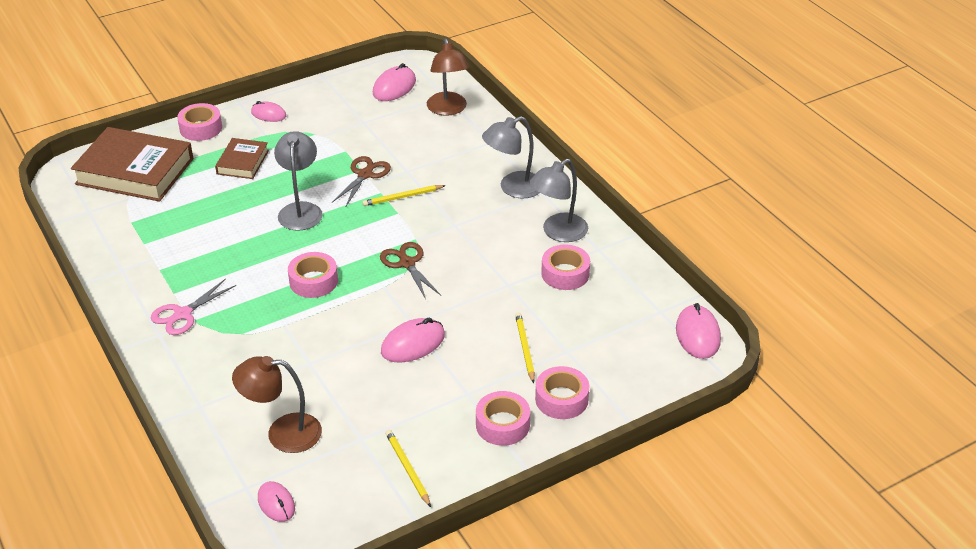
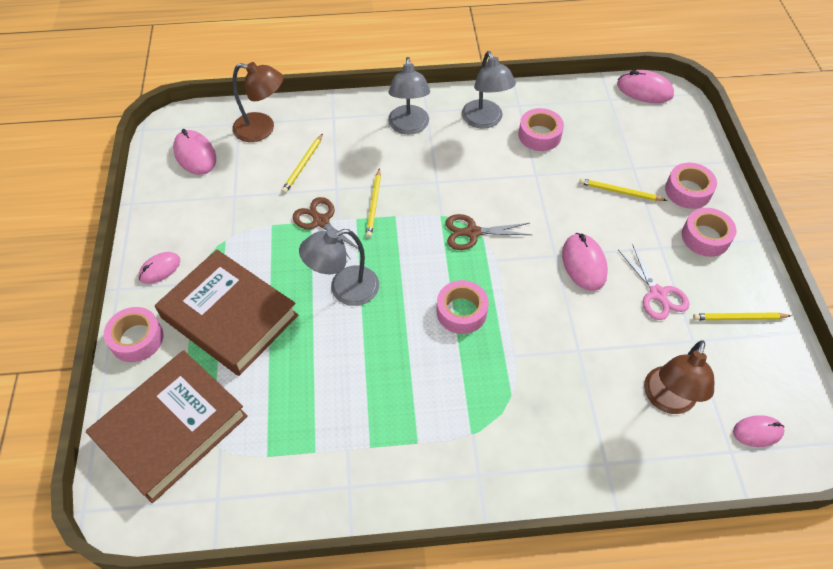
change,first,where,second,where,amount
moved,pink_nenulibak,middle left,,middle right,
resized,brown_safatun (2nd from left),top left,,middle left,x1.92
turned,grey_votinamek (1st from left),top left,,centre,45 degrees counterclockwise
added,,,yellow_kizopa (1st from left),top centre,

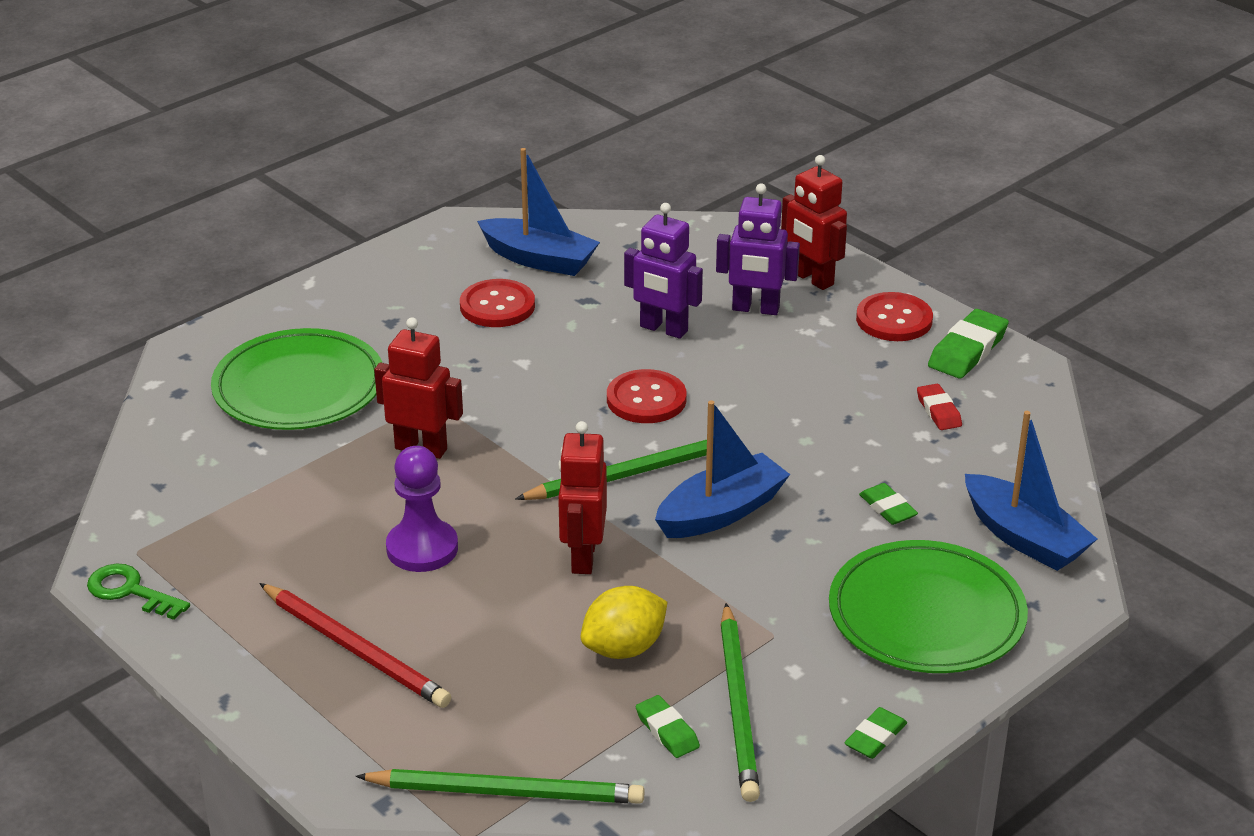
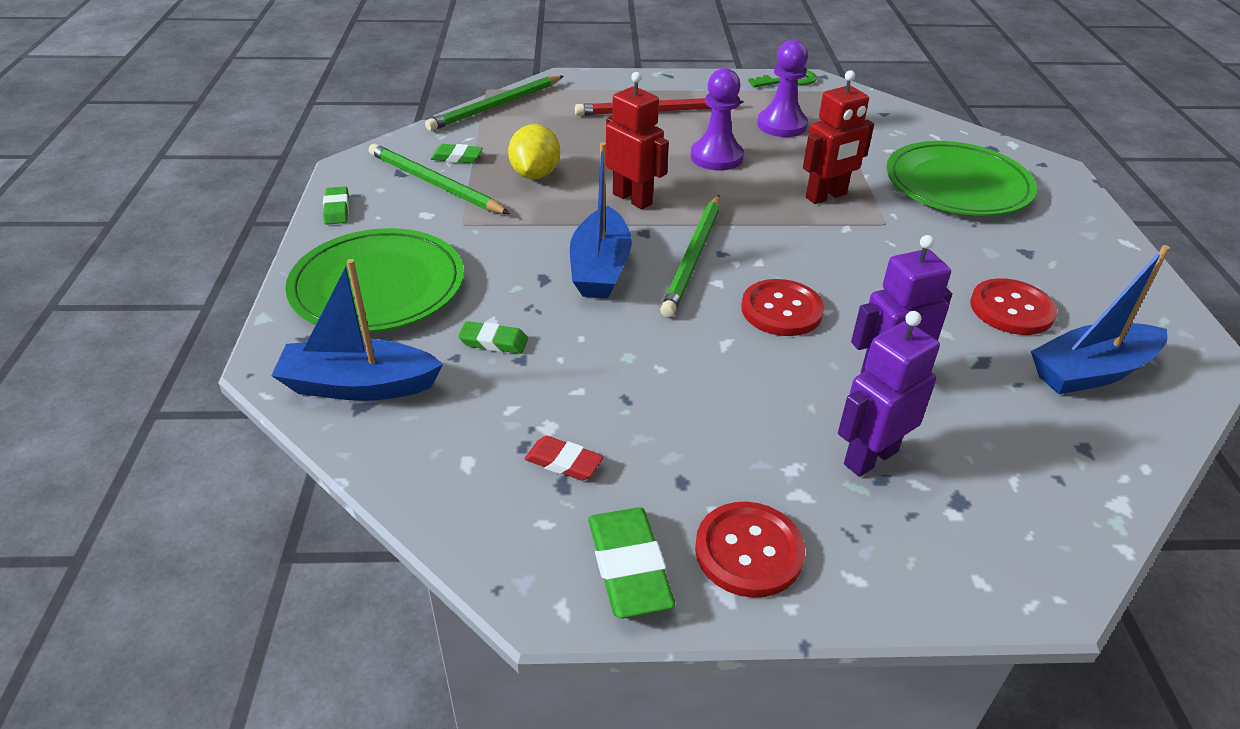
change,first,where,second,where,amount
removed,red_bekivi (3rd from left),top centre,,,
added,,,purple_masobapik (2nd from left),top centre,

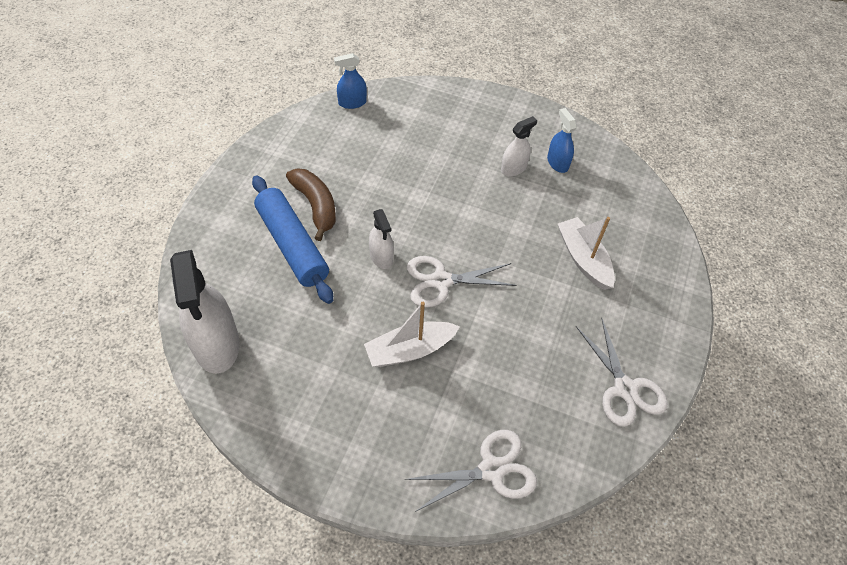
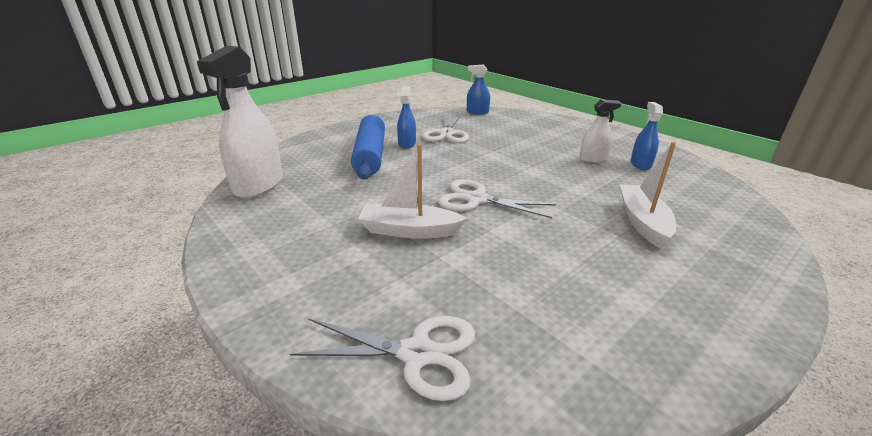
change,first,where,second,where,amount
replaced,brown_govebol,centre,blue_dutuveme (1st from left),top centre,
removed,white_dutuveme (2nd from left),centre,,,
moved,white_nenulibak (3rd from left in the first image),middle right,white_nenulibak (2nd from left),top centre,

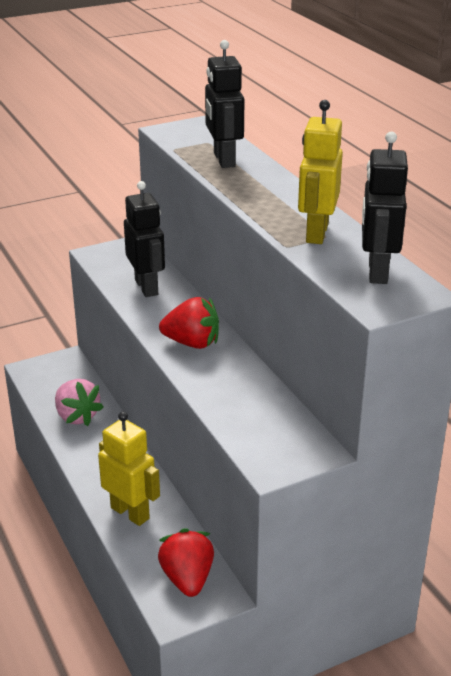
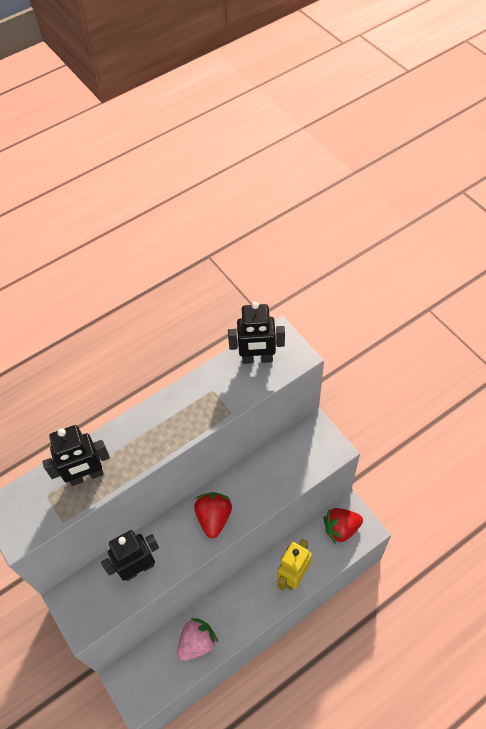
change,first,where,second,where,amount
removed,yellow_bekivi (2nd from left),top right,,,

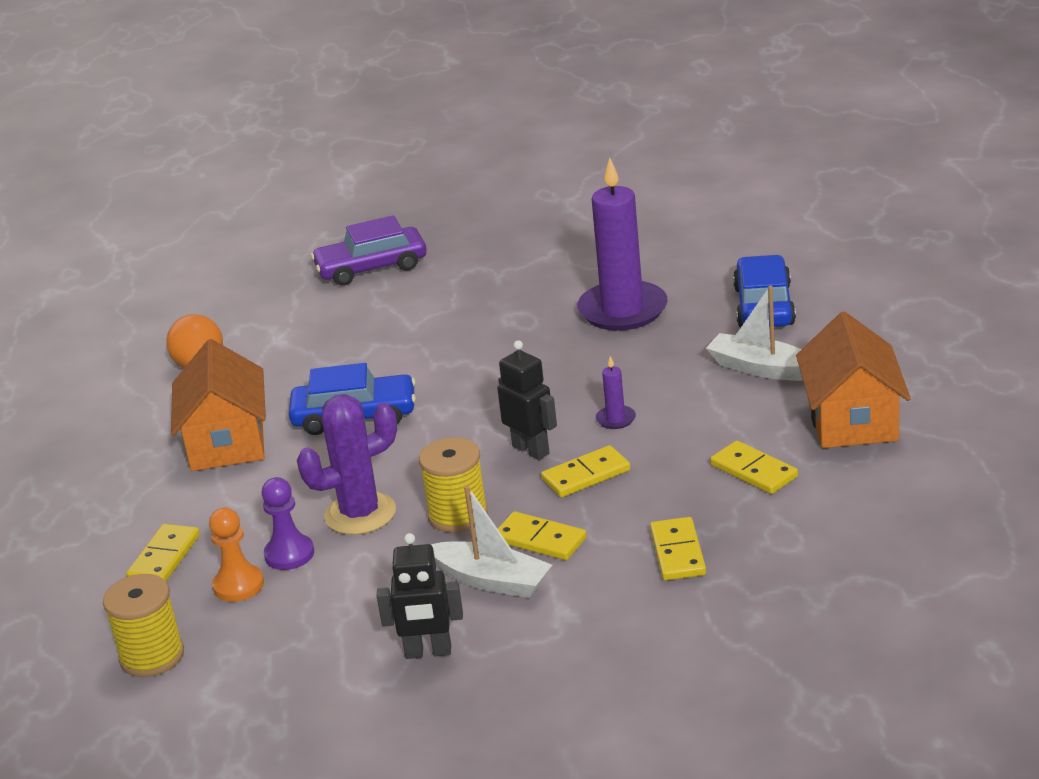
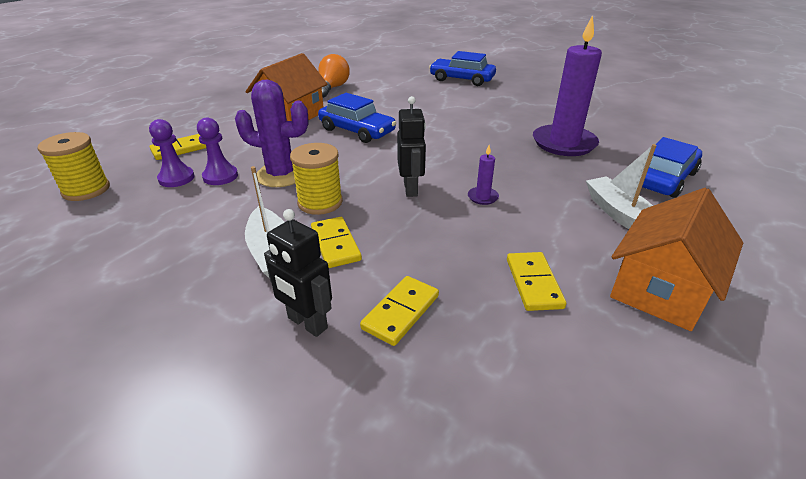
change,first,where,second,where,amount
recoloured,orange_masobapik,bottom left,purple_masobapik (1st from left),top left,
recoloured,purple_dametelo,top centre,blue_dametelo (2nd from left),top centre,
moved,black_bekivi (1st from left),bottom centre,,centre,
removed,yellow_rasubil (3rd from left),centre,,,

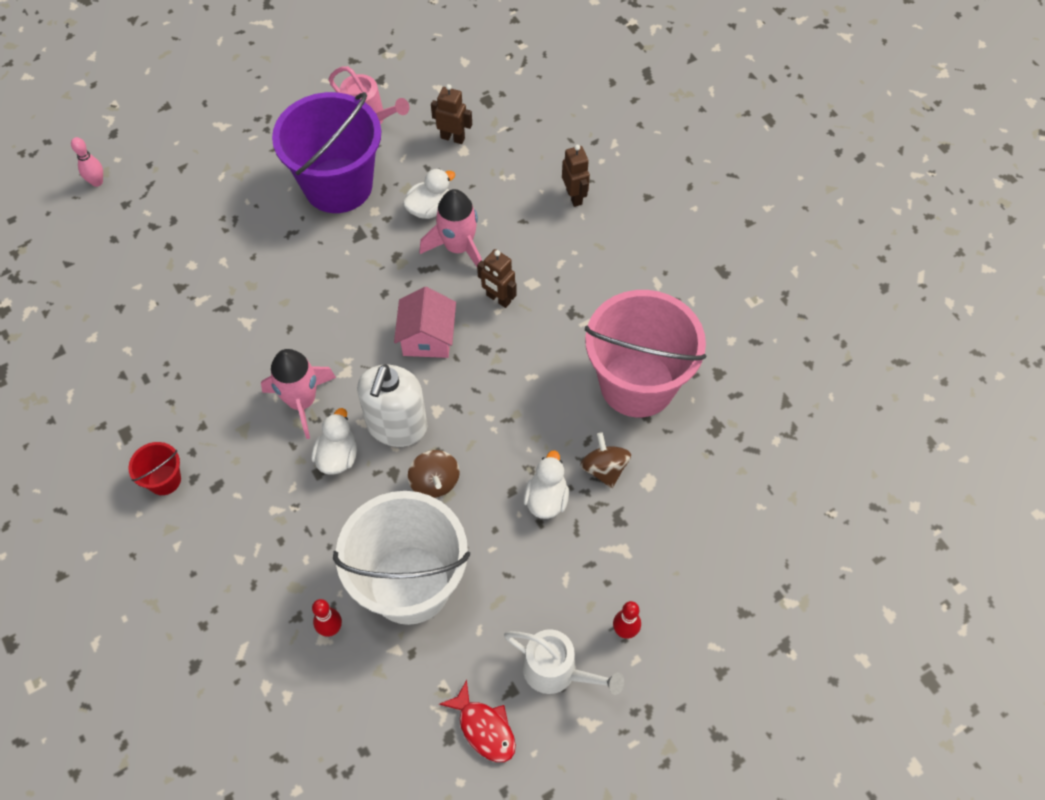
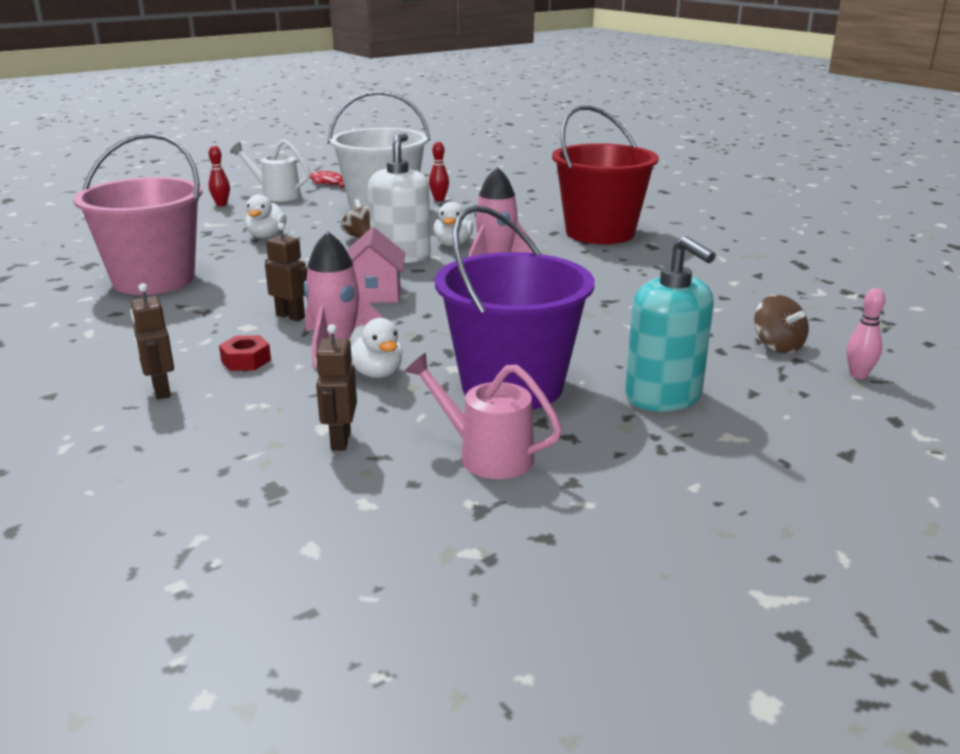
change,first,where,second,where,amount
resized,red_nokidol,middle left,,top centre,x2.39
turned,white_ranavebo (2nd from left),top centre,,centre,75 degrees counterclockwise
turned,brown_bekivi (1st from left in the first image),top centre,brown_bekivi (3rd from left),centre,75 degrees clockwise
moved,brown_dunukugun (2nd from left),centre,,middle right,
added,,,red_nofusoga,middle left,
added,,,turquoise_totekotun,middle right,

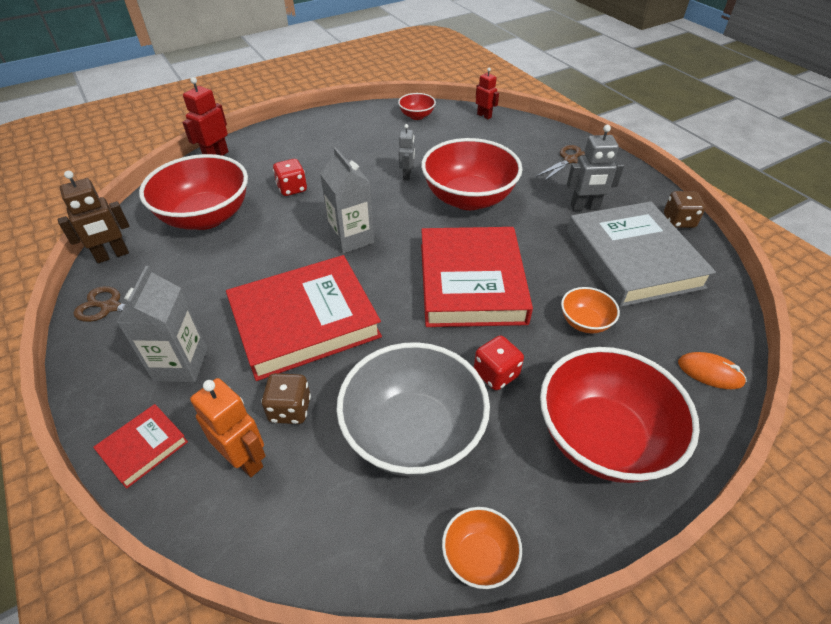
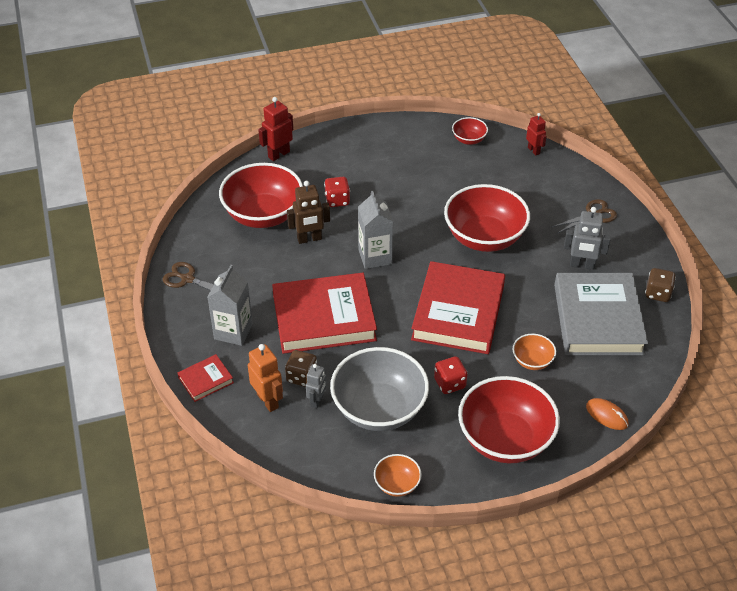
change,first,where,second,where,amount
moved,brown_bekivi,middle left,,centre,
moved,grey_bekivi (1st from left),top centre,,centre,

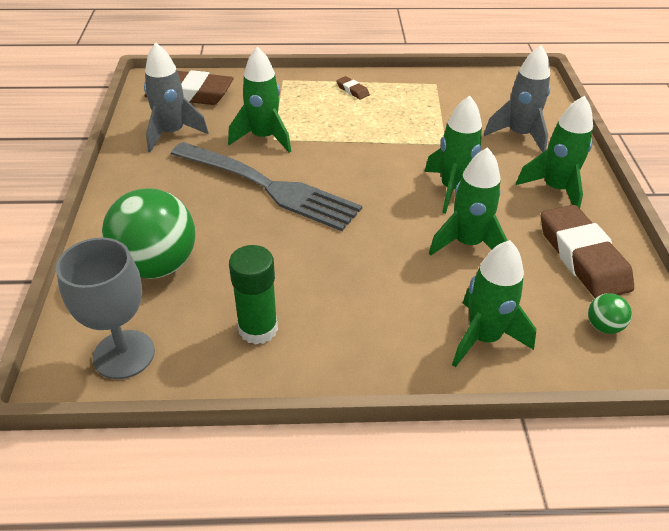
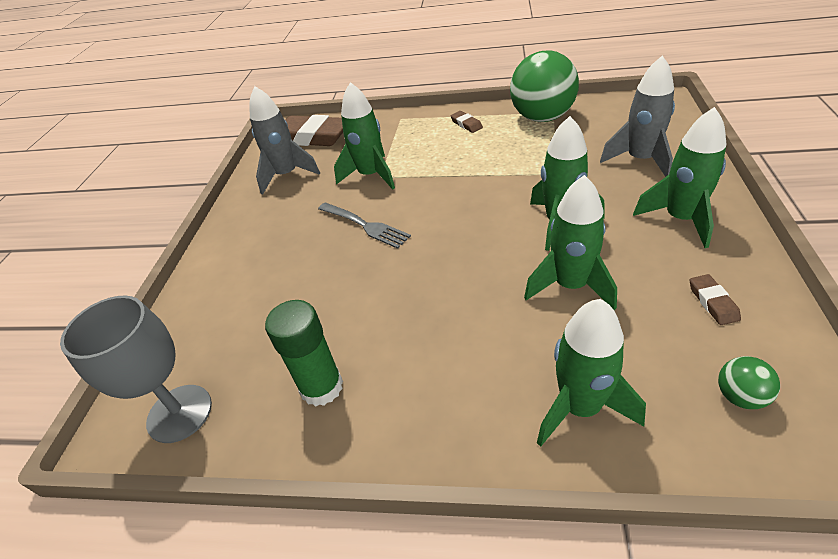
change,first,where,second,where,amount
moved,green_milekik (1st from left),middle left,,top centre,
resized,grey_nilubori,centre,,centre,x0.52
resized,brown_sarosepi (3rd from left),middle right,,middle right,x0.43

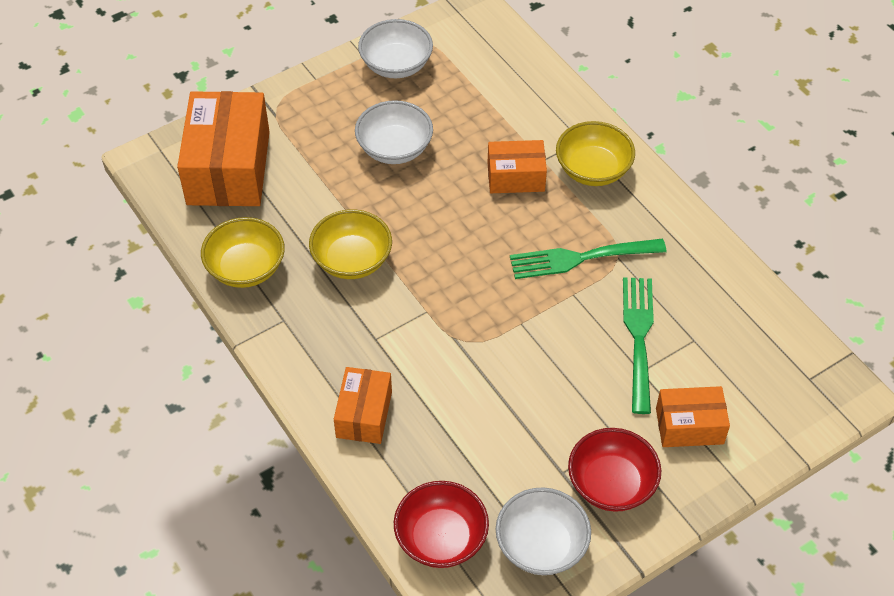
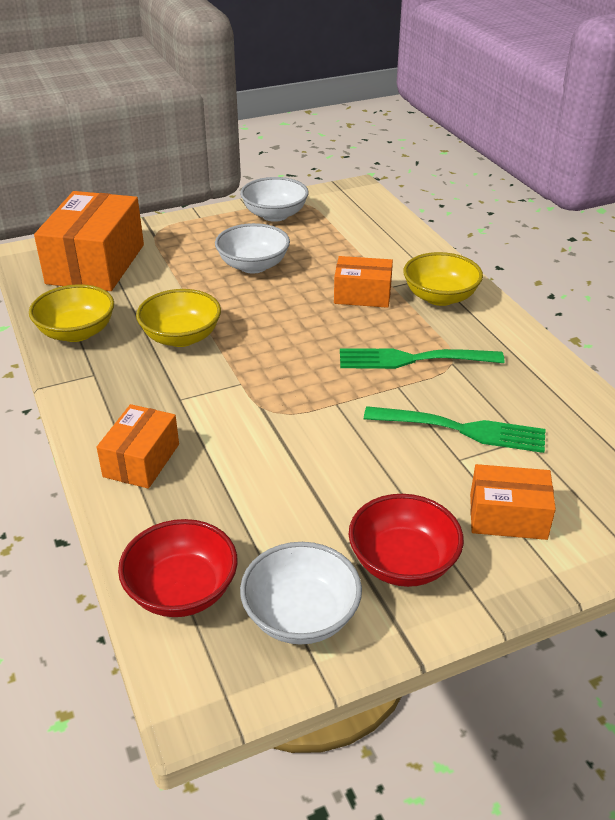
change,first,where,second,where,amount
turned,green_nilubori (2nd from left),middle right,,middle right,90 degrees clockwise

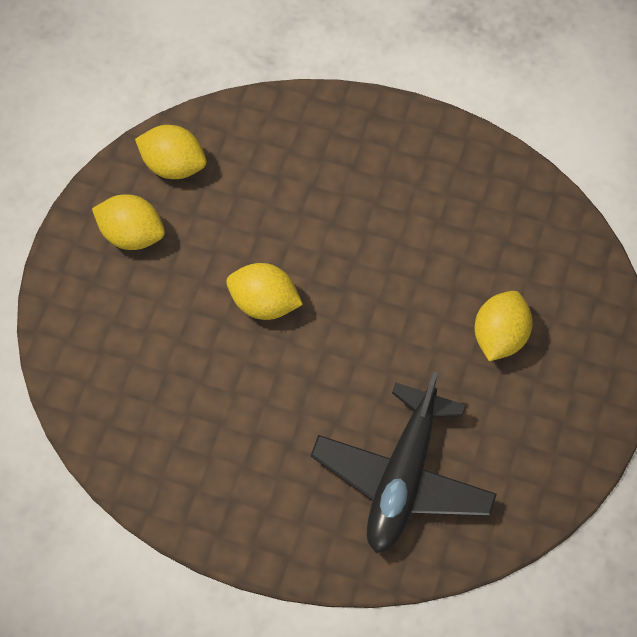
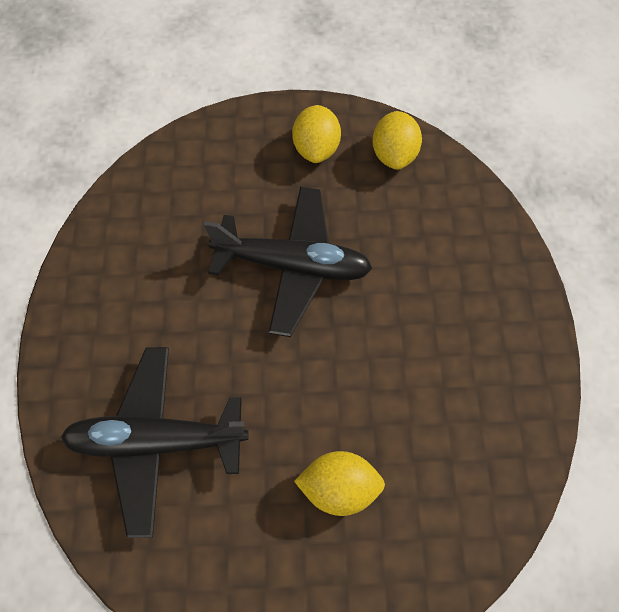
change,first,where,second,where,amount
replaced,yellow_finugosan (3rd from left),centre,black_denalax (2nd from left),centre,

